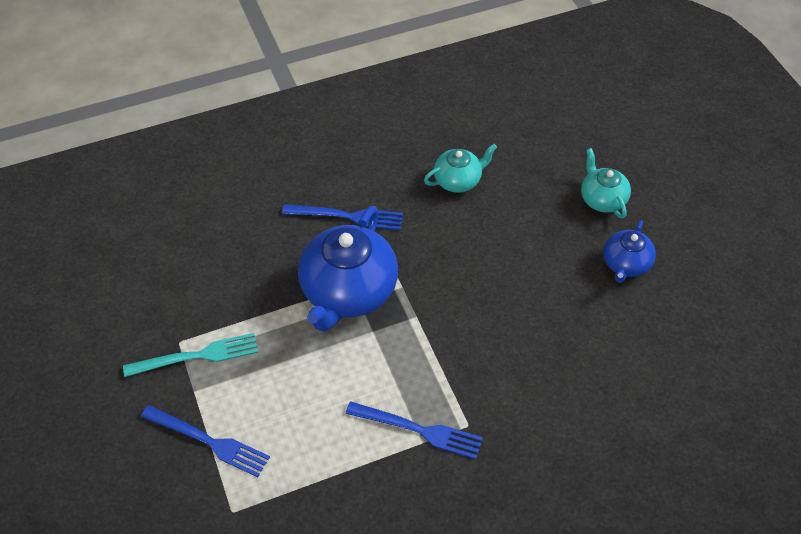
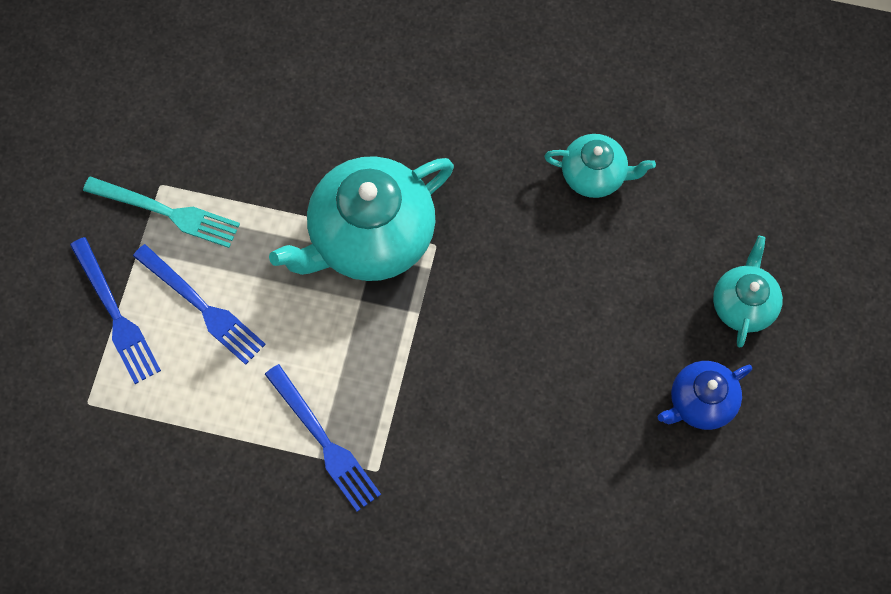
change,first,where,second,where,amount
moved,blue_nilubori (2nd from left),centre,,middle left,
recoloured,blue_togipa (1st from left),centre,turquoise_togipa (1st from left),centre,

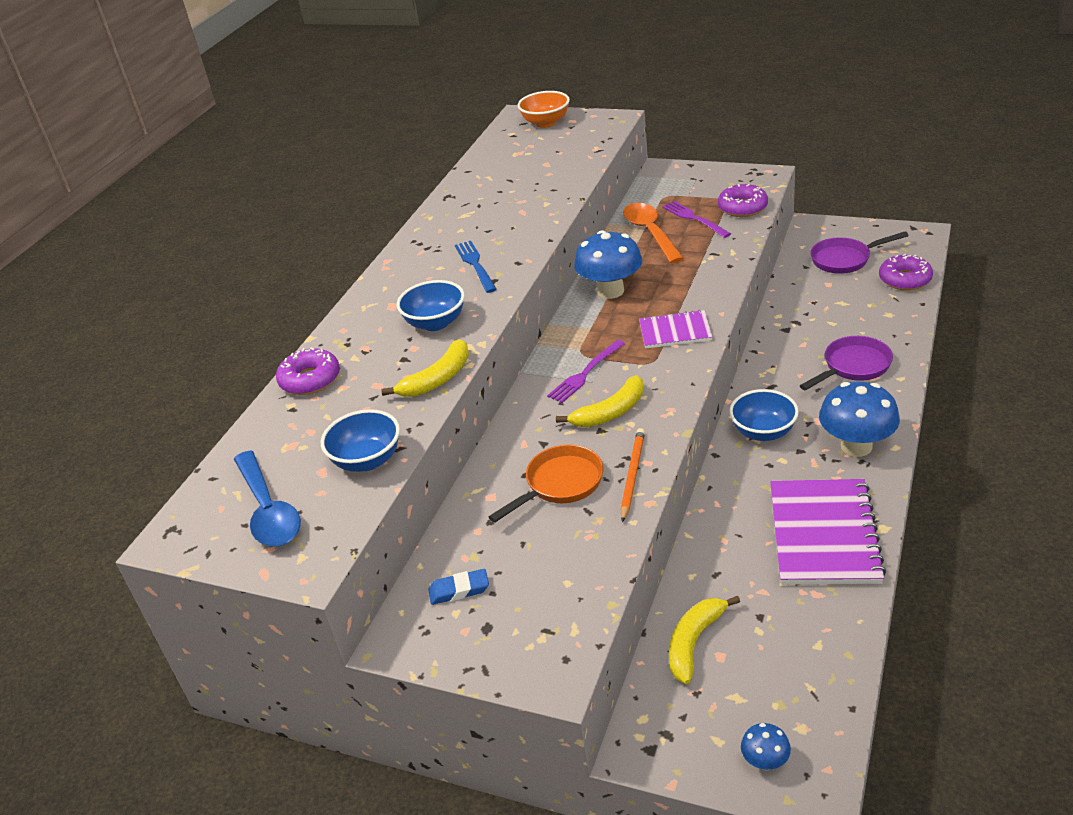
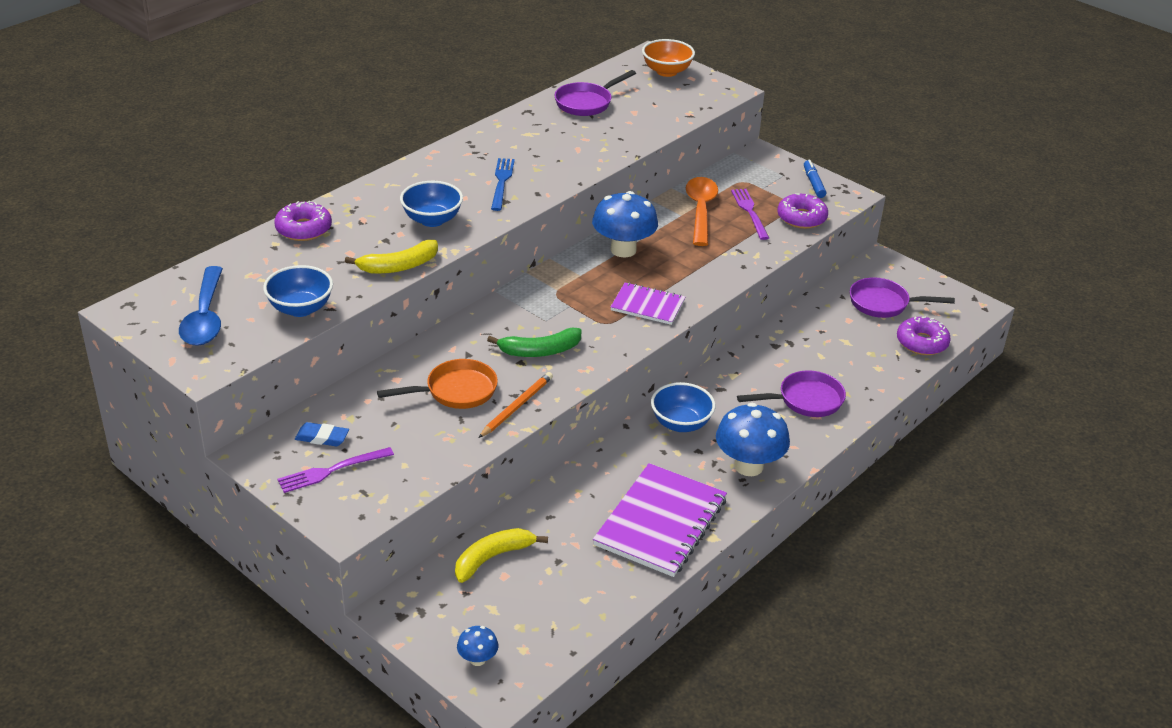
change,first,where,second,where,amount
moved,purple_nilubori (1st from left),centre,,middle left,
recoloured,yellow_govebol (2nd from left),centre,green_govebol,centre,
added,,,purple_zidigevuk (1st from left),top centre,
added,,,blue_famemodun,top right,

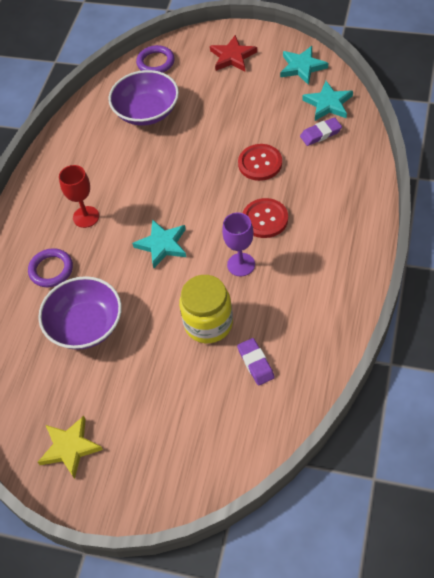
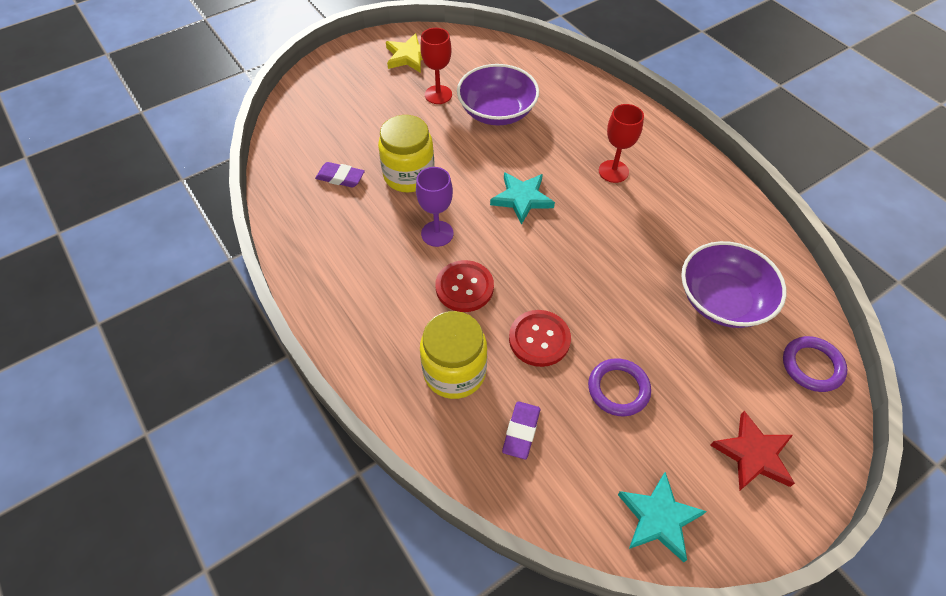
change,first,where,second,where,amount
moved,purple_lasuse (1st from left),middle left,,centre,
removed,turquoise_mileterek (3rd from left),top right,,,
added,,,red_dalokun (1st from left),top centre,
added,,,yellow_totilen (2nd from left),centre,

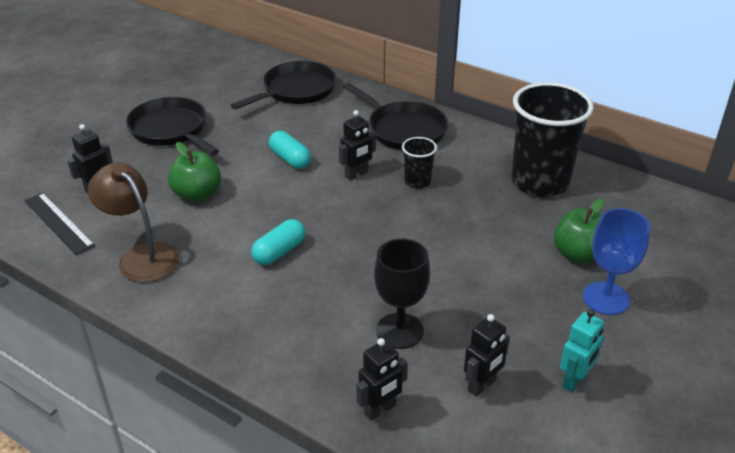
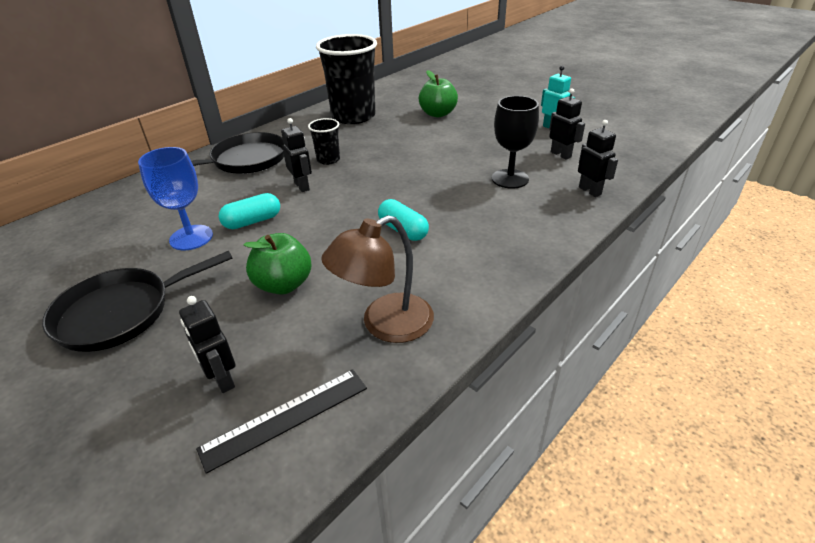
change,first,where,second,where,amount
removed,black_zidigevuk (2nd from left),top centre,,,
moved,blue_dalokun,middle right,,middle left,

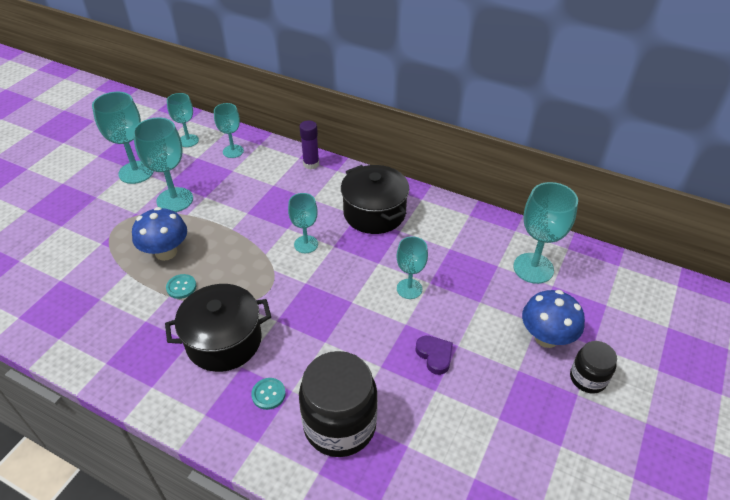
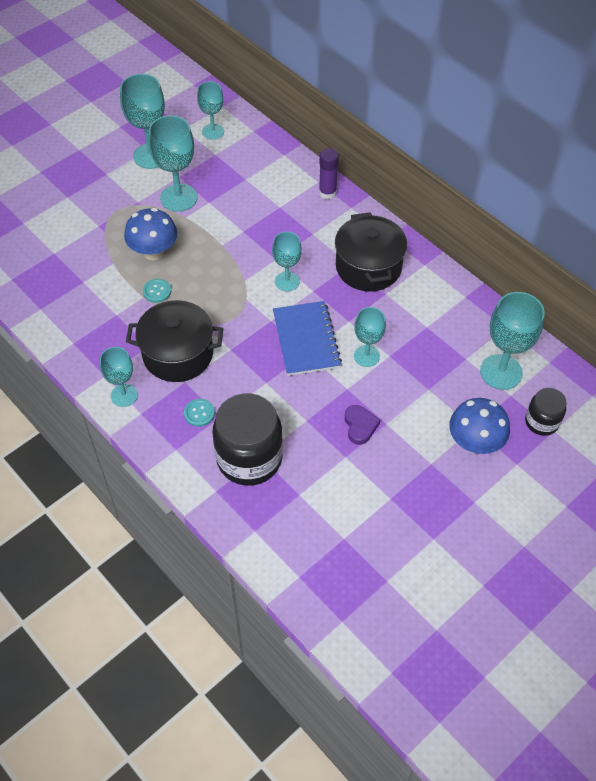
change,first,where,second,where,amount
moved,turquoise_dalokun (4th from left in the first image),top left,turquoise_dalokun (1st from left),middle left,
moved,black_totilen (2nd from left),bottom right,,middle right,
added,,,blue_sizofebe,centre,

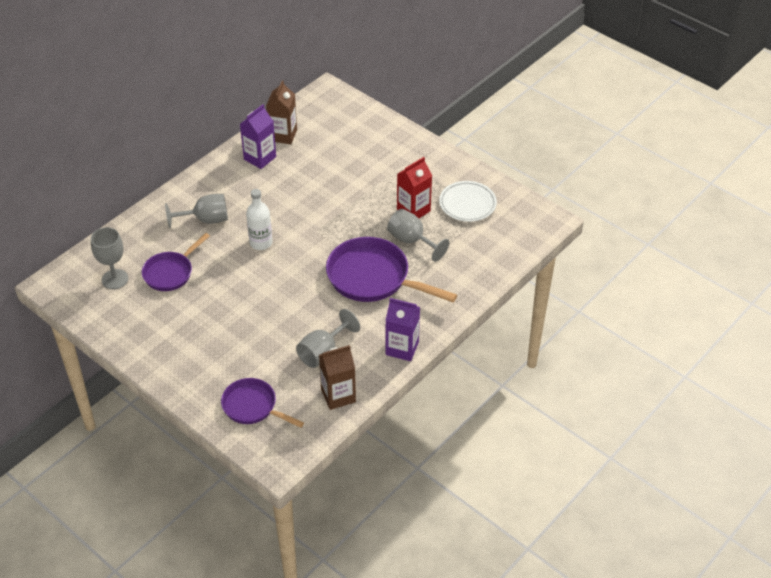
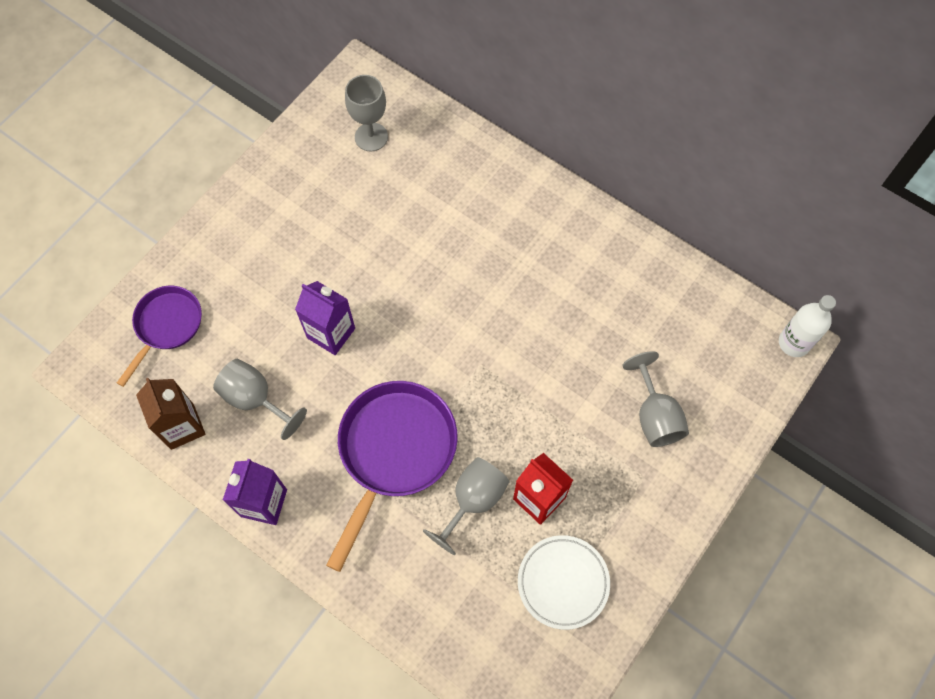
change,first,where,second,where,amount
removed,purple_zidigevuk (1st from left),middle left,,,
moved,grey_dalokun (2nd from left in the first image),middle left,grey_dalokun (4th from left),middle right,
moved,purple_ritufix (1st from left in the first image),top centre,purple_ritufix (2nd from left),centre,
moved,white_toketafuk,centre,,middle right,
removed,brown_ritufix (1st from left),top centre,,,

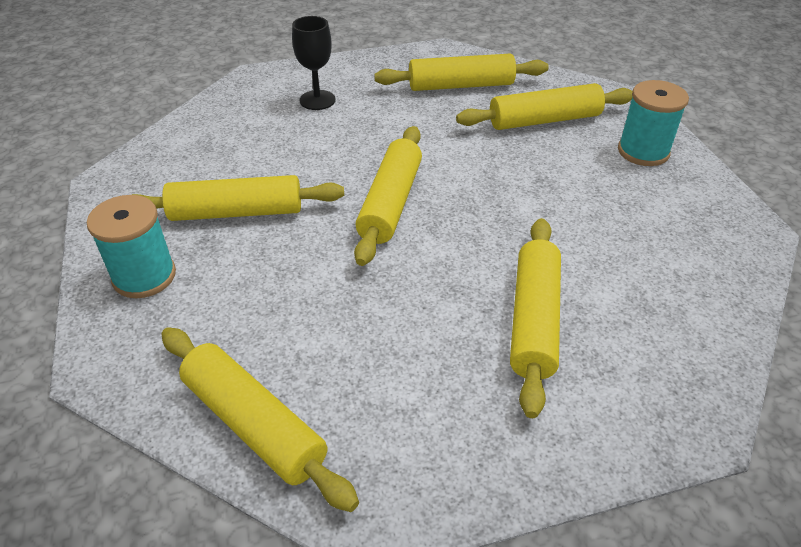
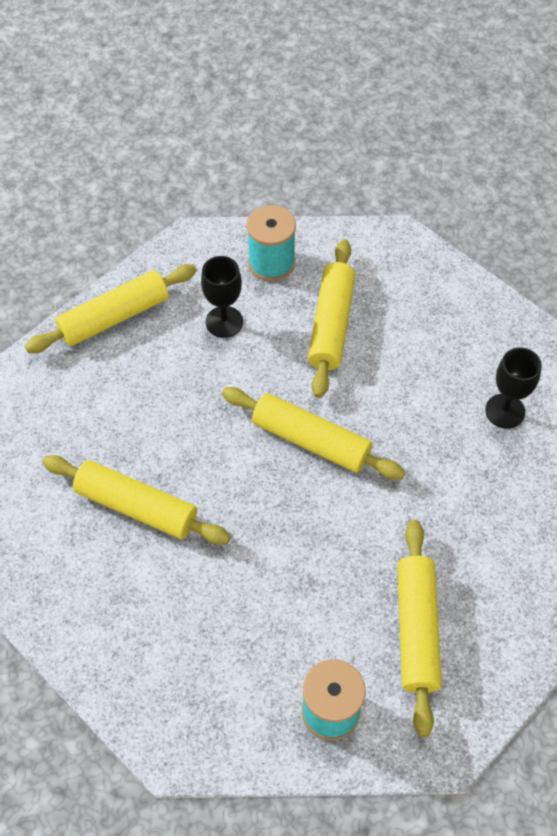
change,first,where,second,where,amount
removed,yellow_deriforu (4th from left),top centre,,,
added,,,black_dalokun (1st from left),centre,

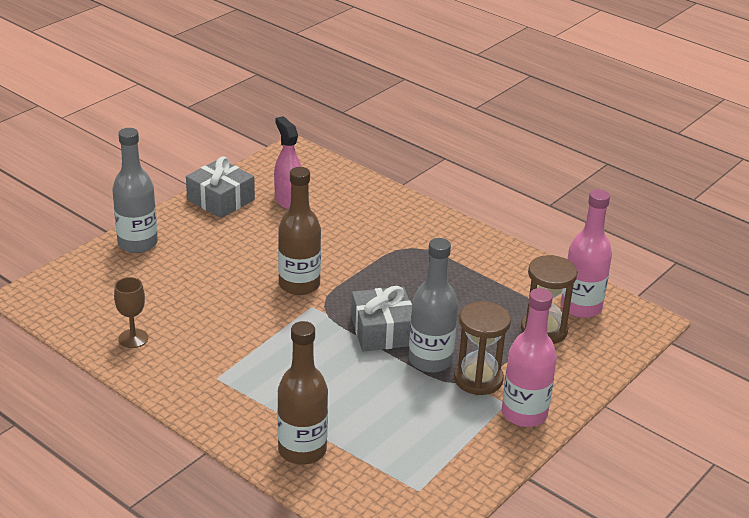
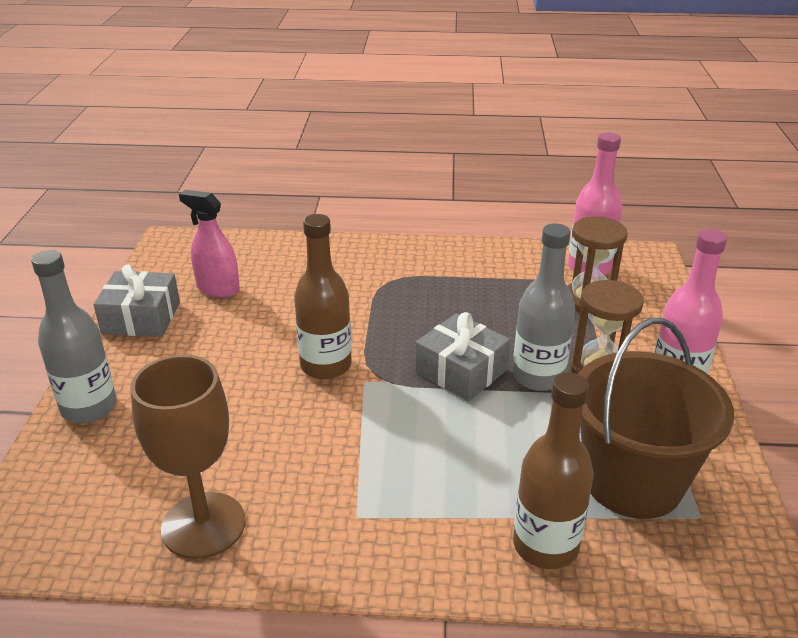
change,first,where,second,where,amount
resized,brown_dalokun,middle left,,bottom left,x1.92
added,,,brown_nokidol,middle right,

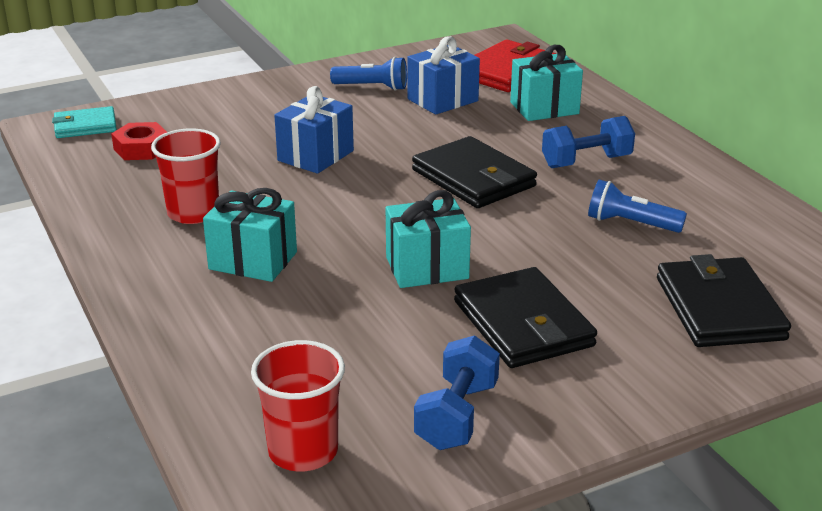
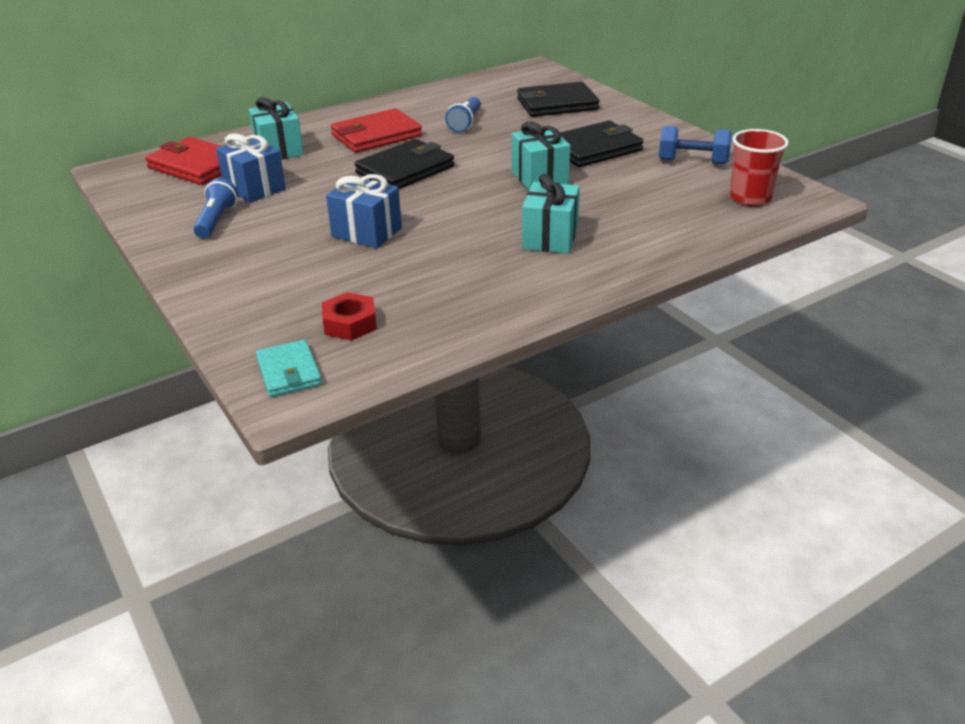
change,first,where,second,where,amount
removed,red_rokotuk (1st from left),middle left,,,
replaced,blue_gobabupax (2nd from left),top right,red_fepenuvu (2nd from left),top centre,

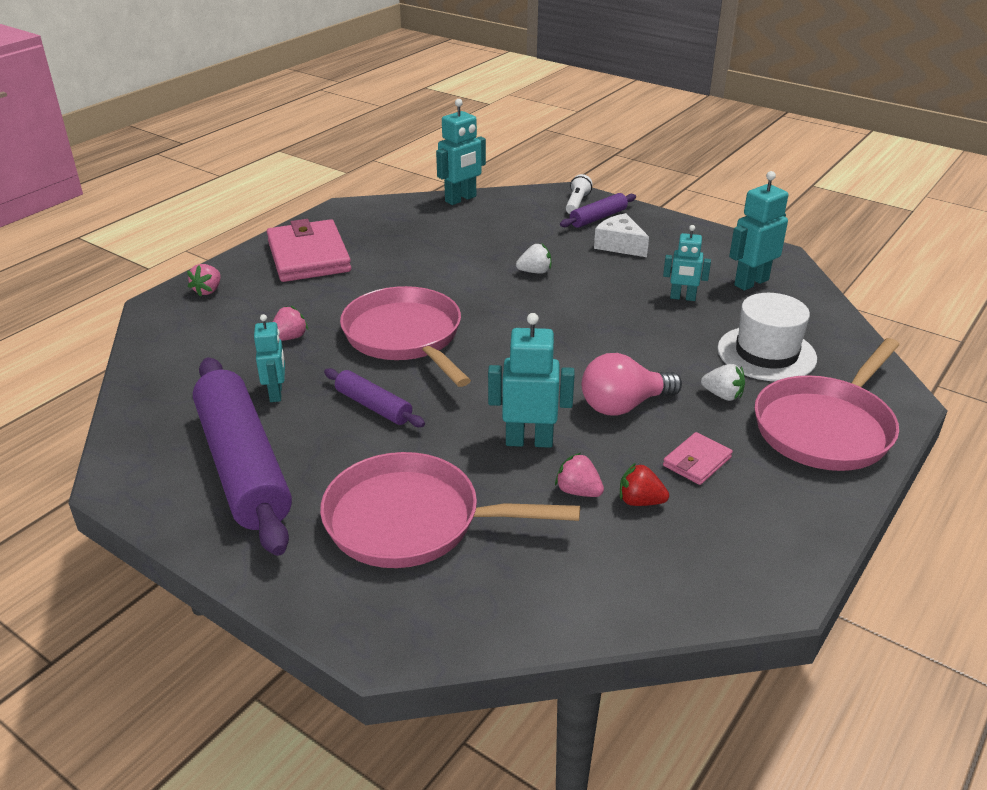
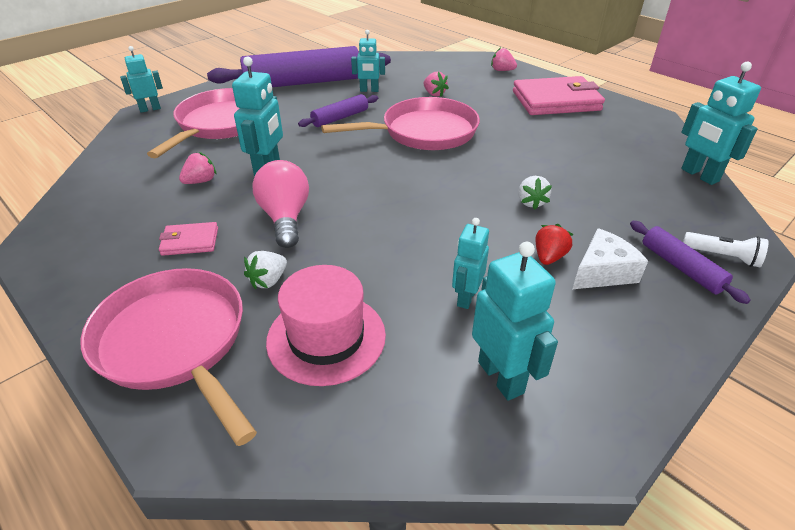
change,first,where,second,where,amount
moved,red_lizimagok,centre,,middle right,
turned,pink_fepenuvu (2nd from left in the first image),middle right,pink_fepenuvu (1st from left),middle left,60 degrees counterclockwise
recoloured,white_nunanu,middle right,pink_nunanu,centre,
added,,,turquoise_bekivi (1st from left),top left,

